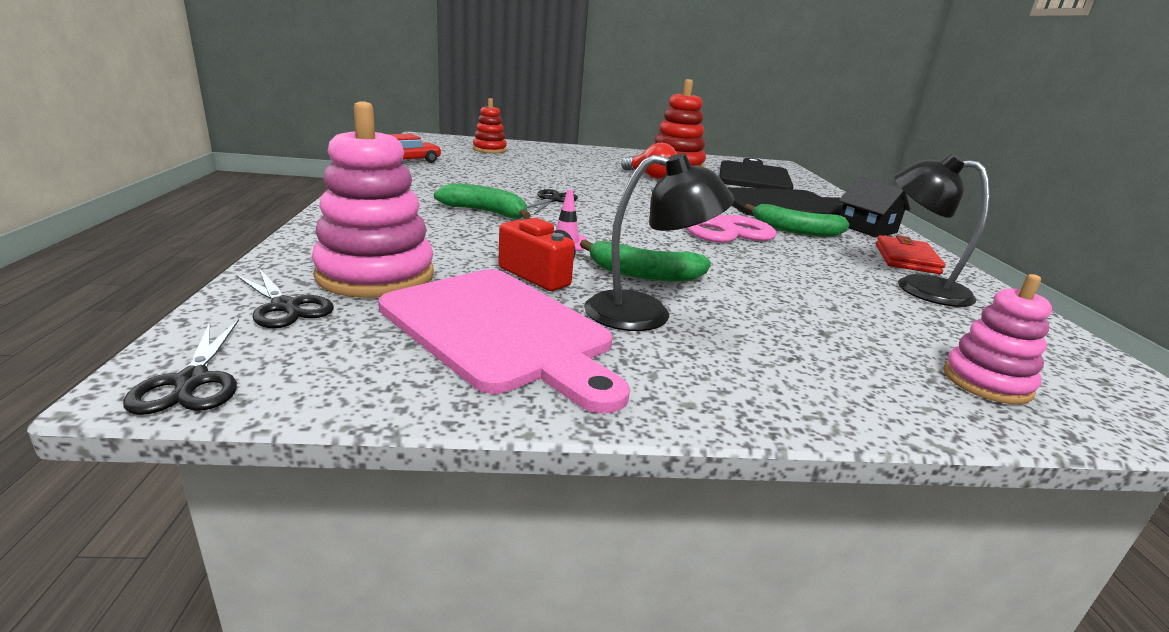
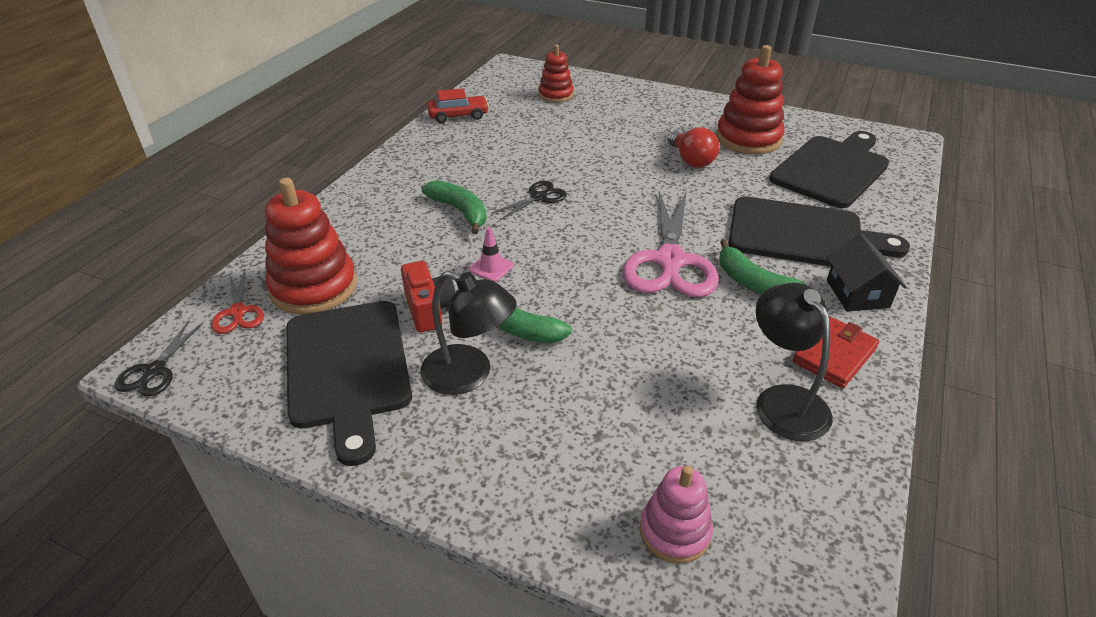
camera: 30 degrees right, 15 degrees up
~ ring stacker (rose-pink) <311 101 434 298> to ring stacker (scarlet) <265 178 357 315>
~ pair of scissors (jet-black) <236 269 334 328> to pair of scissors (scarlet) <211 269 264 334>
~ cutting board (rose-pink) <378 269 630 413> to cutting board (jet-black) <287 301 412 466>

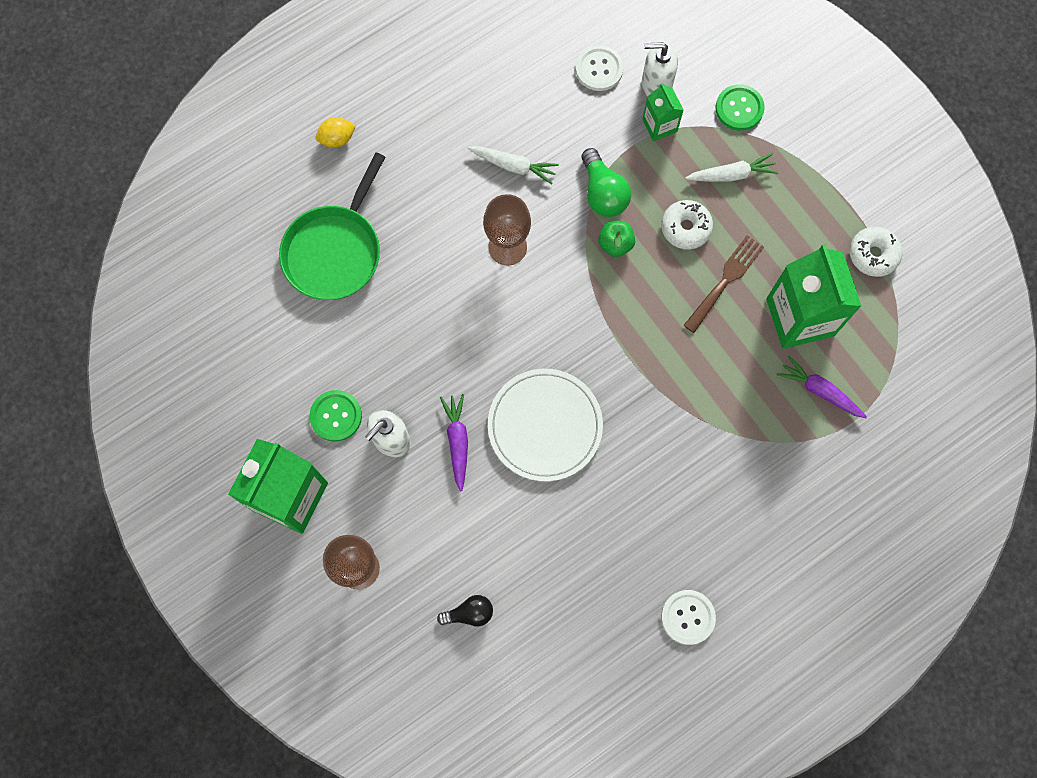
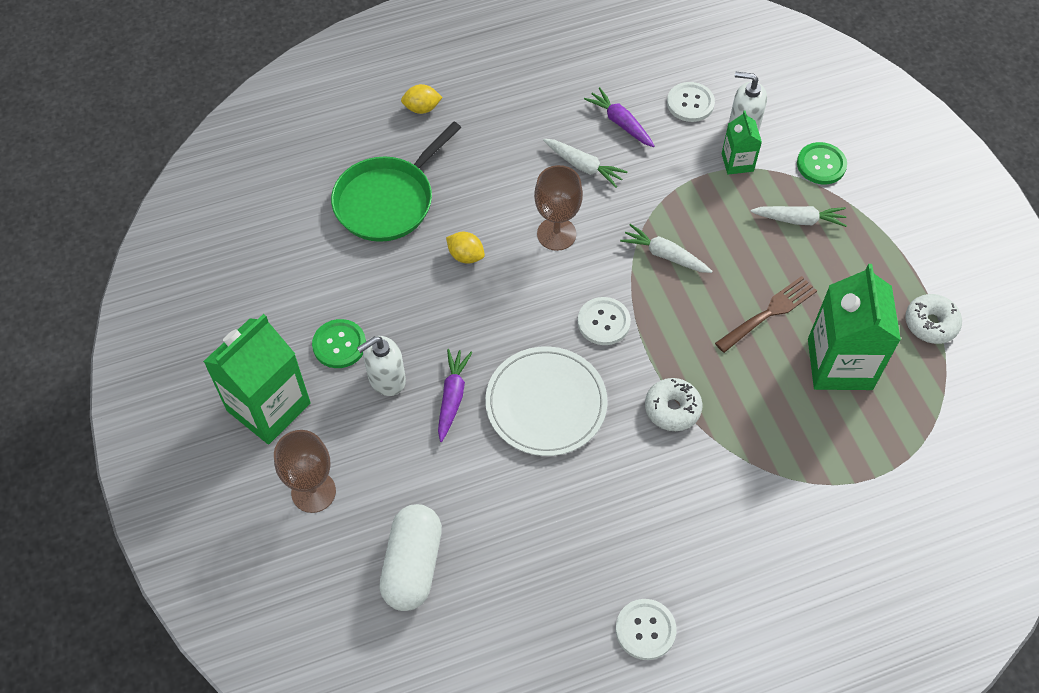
camera: 15 degrees right, 15 degrees down
- light bulb (green) <581 148 631 217>
~ doughnut (snow-white) <661 200 713 250> to <645 378 702 431>
~ apple (green) <598 221 635 257> to root vegetable (snow-white) <620 224 713 273>
~ root vegetable (violet) <777 356 867 418> to <584 87 655 147>
~ light bulb (jet-black) <437 595 493 626> to pill (snow-white) <379 504 442 611>
+ toy lemon (golden) <446 232 485 264>
+ shirt button (snow-white) <578 297 631 345>

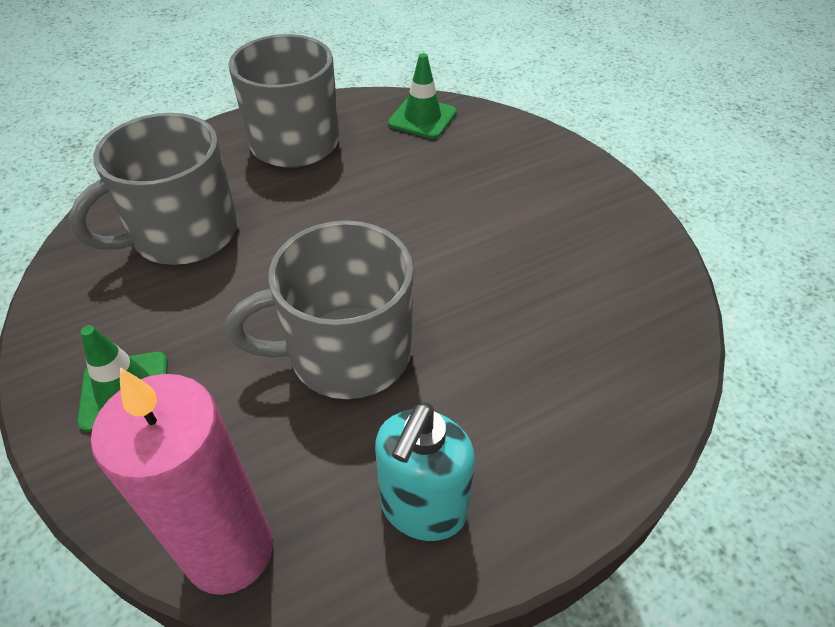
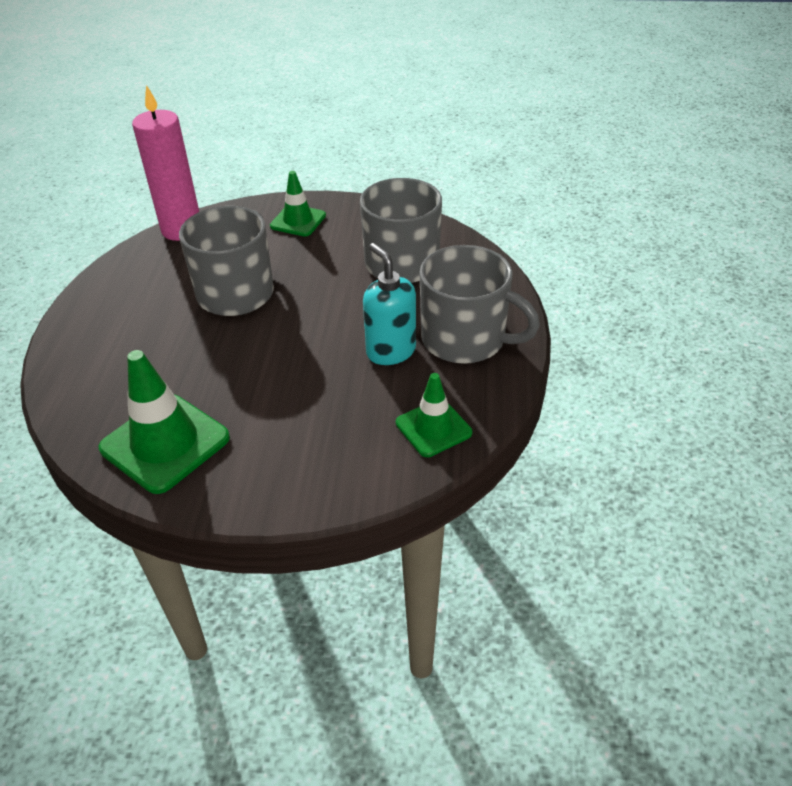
camera: 125 degrees right, 5 degrees down
~ pump bottle (teal) <375 402 475 541> to <363 243 416 365>
+ safety cone (green) <99 350 230 494>

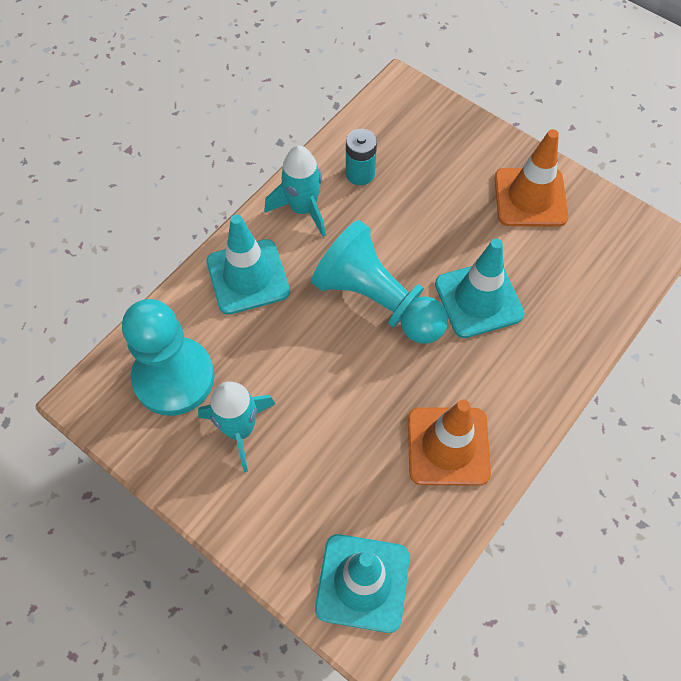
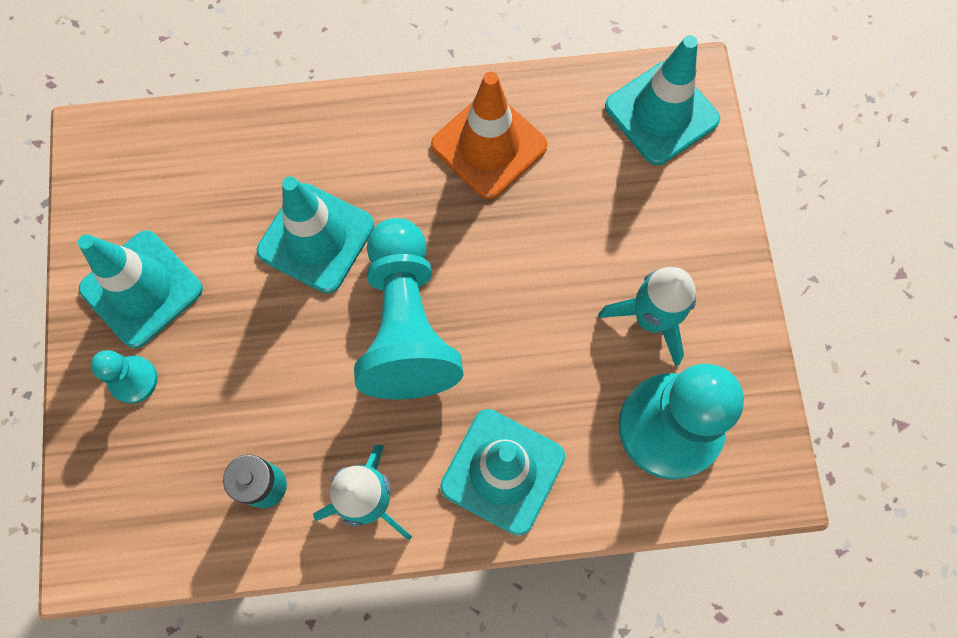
camera: 135 degrees left, 10 degrees up
~ safety cone (bright orange) <494 129 568 227> to safety cone (teal) <78 230 203 348>
+ pawn (teal) <91 350 158 404>

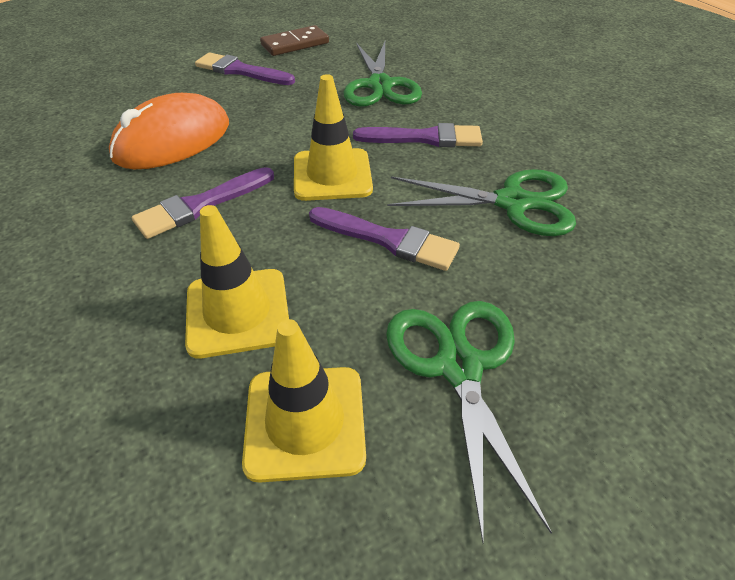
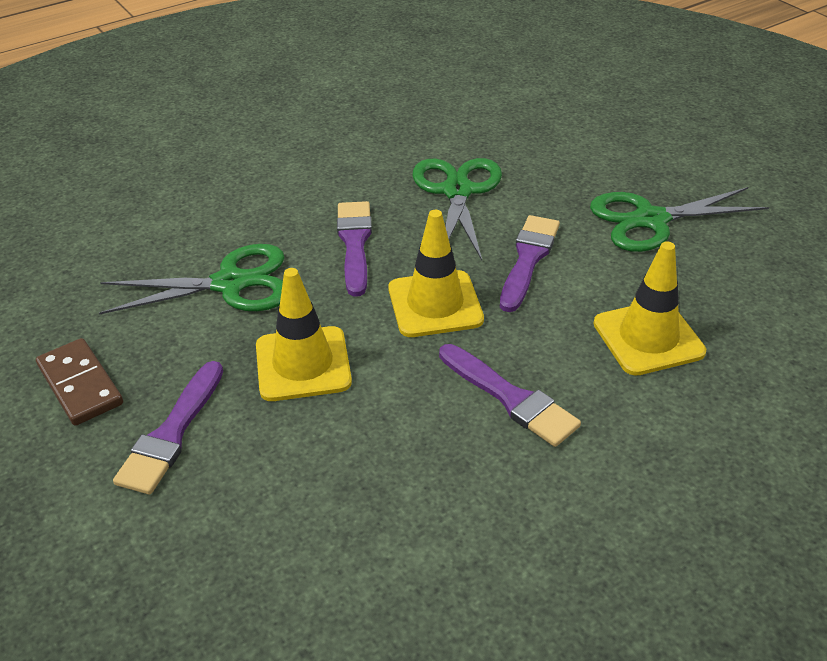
camera: 95 degrees left, 5 degrees down
- mouse (bright orange) <109 93 229 169>
~ safety cone (golden) <242 319 366 483> to <256 268 352 401>

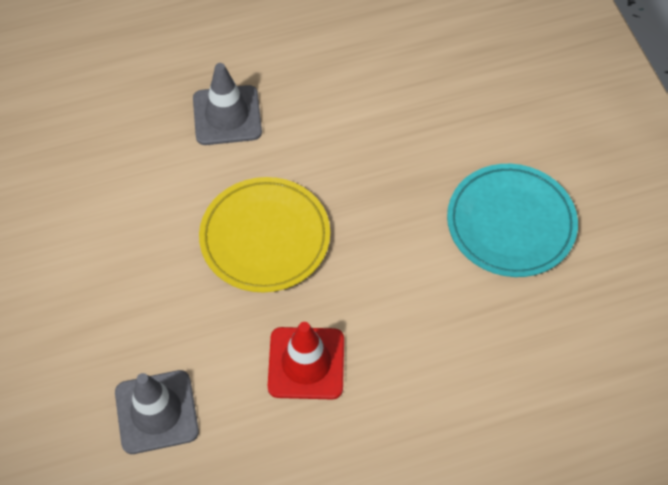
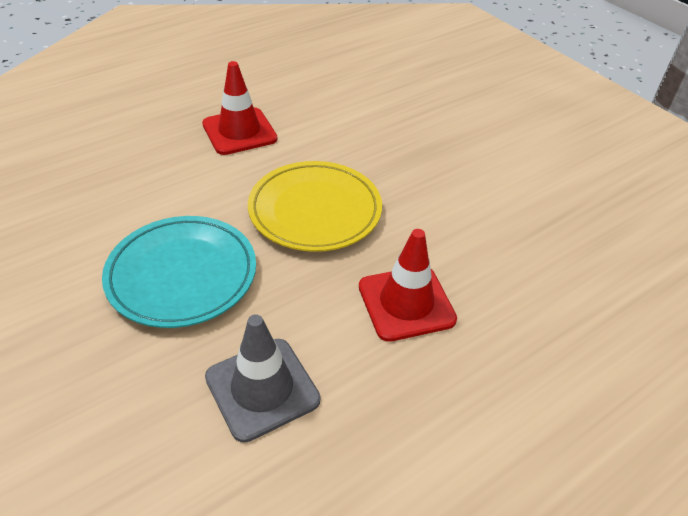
camera: 20 degrees left, 15 degrees down
~ safety cone (gray) <193 63 262 145> to safety cone (scarlet) <202 61 277 155>
~ flat dish (teal) <447 164 578 277> to <102 216 256 328>

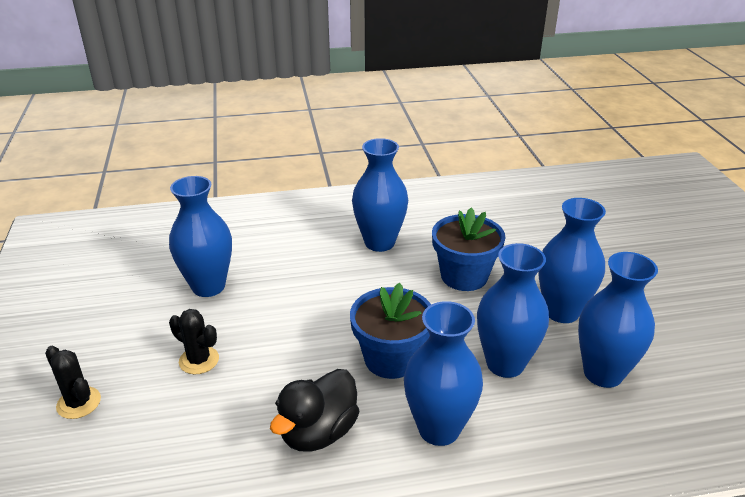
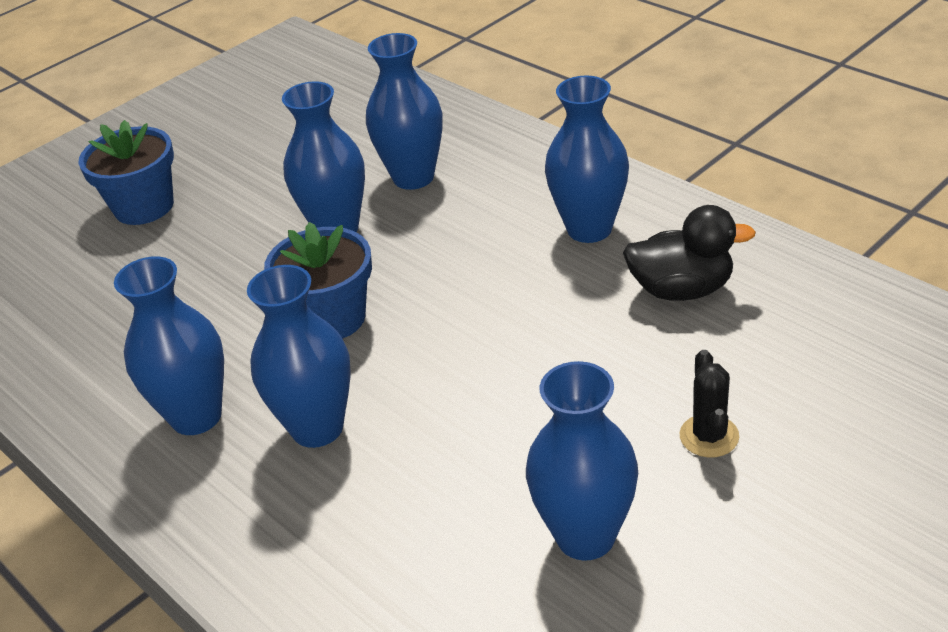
camera: 120 degrees left, 5 degrees up
~ flower vase (royal blue) <477 243 549 378> to <114 256 224 435>
~ plant pot (royal blue) <350 283 431 379> to <78 120 174 225>
- prickly plant (jet-black) <45 346 101 419>

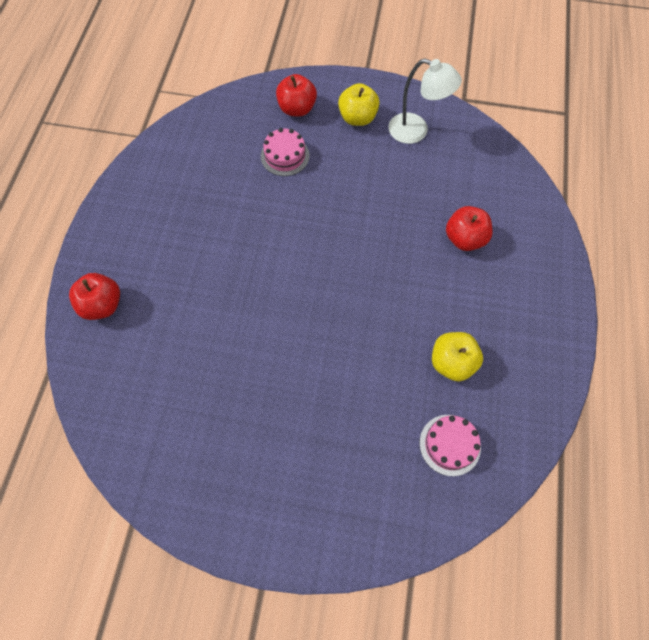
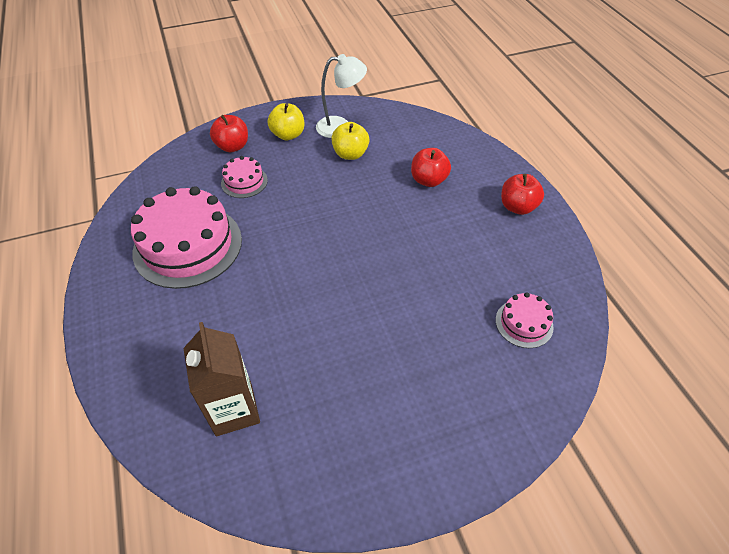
camera: 30 degrees left, 15 degrees down
~ apple (scarlet) <69 273 120 320> to <501 174 544 215>
~ apple (golden) <432 332 483 381> to <331 122 369 160>
+ gateau (rose-pink) <131 186 242 289>
+ carton (dark brown) <184 322 260 436>

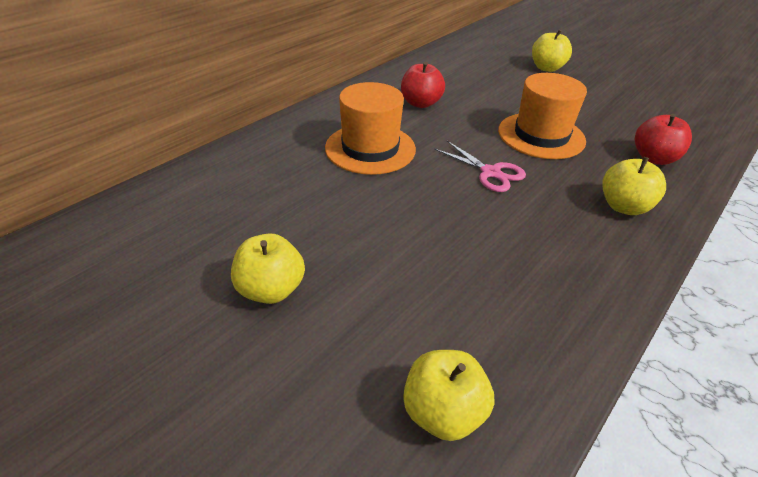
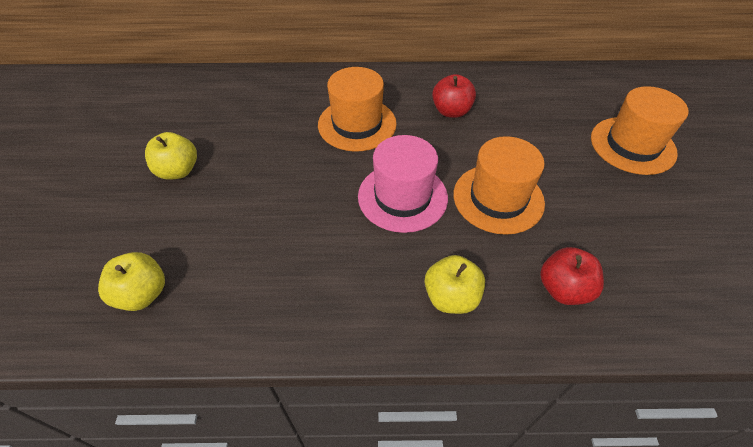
camera: 50 degrees right, 10 degrees up
~ apple (golden) <532 30 572 72> to tall hat (bright orange) <591 86 689 175>
~ pair of scissors (rose-pink) <434 141 526 192> to tall hat (rose-pink) <358 135 448 233>

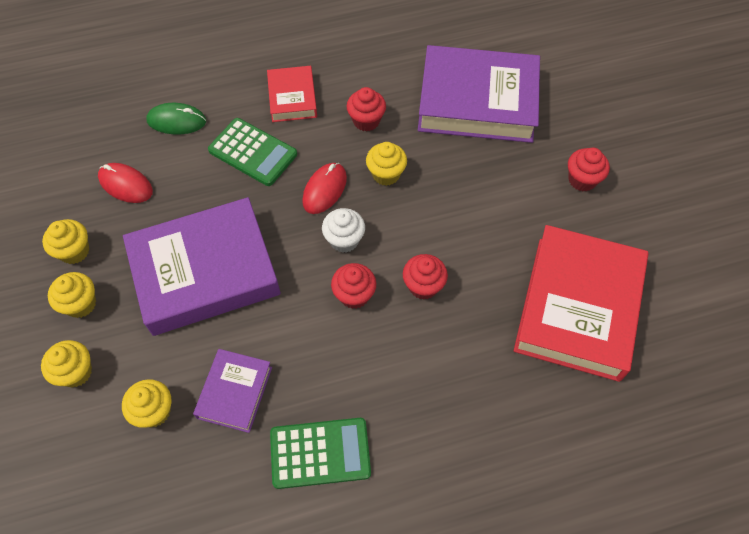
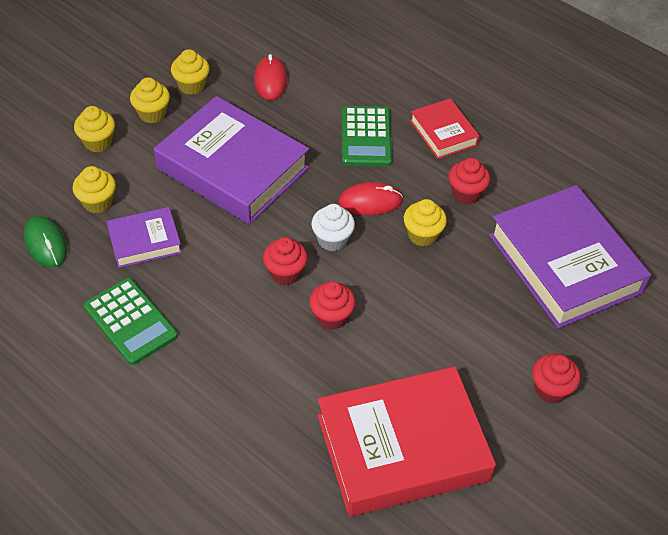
camera: 55 degrees right, 10 degrees down
~ book (scarlet) <267 66 317 122> = <410 98 480 159> 75 degrees counterclockwise
~ mouse (green) <147 103 206 134> to <24 216 68 267>

